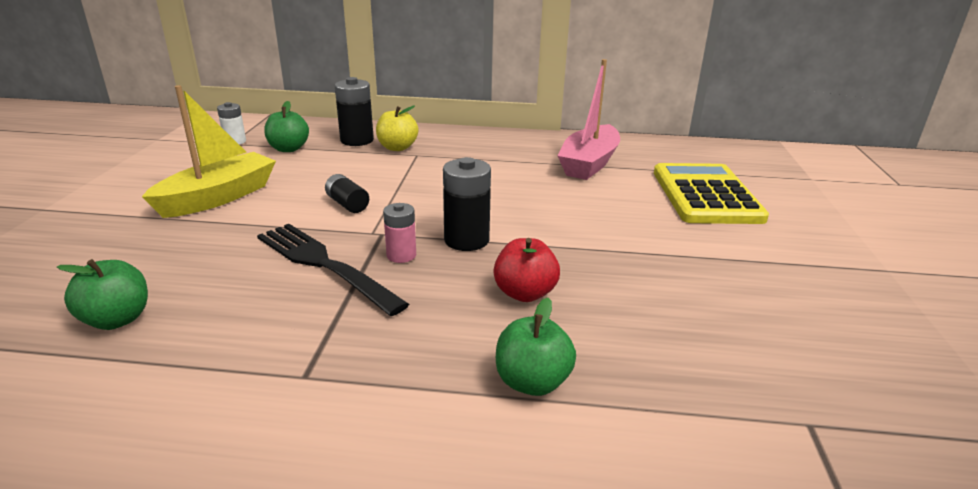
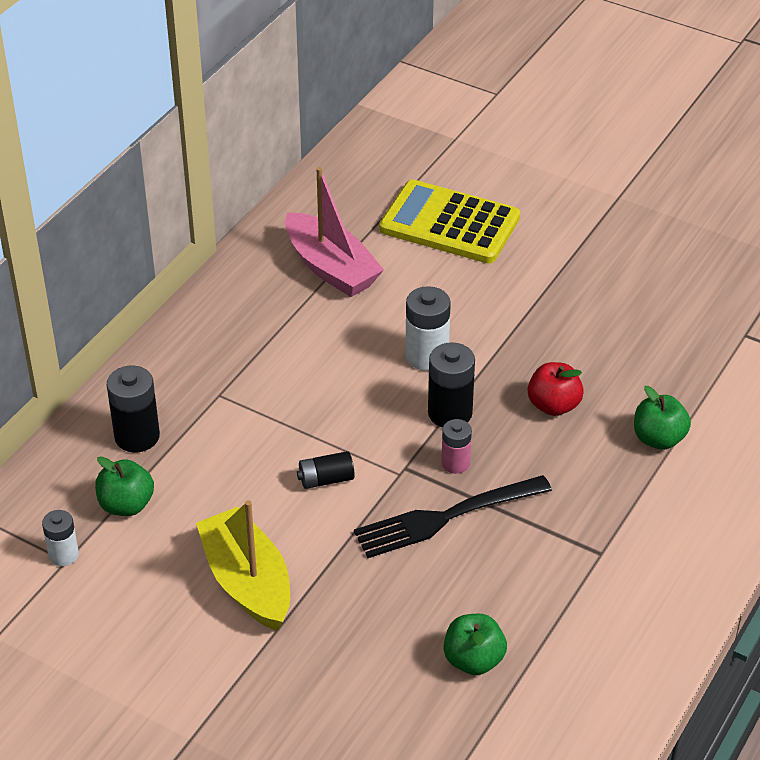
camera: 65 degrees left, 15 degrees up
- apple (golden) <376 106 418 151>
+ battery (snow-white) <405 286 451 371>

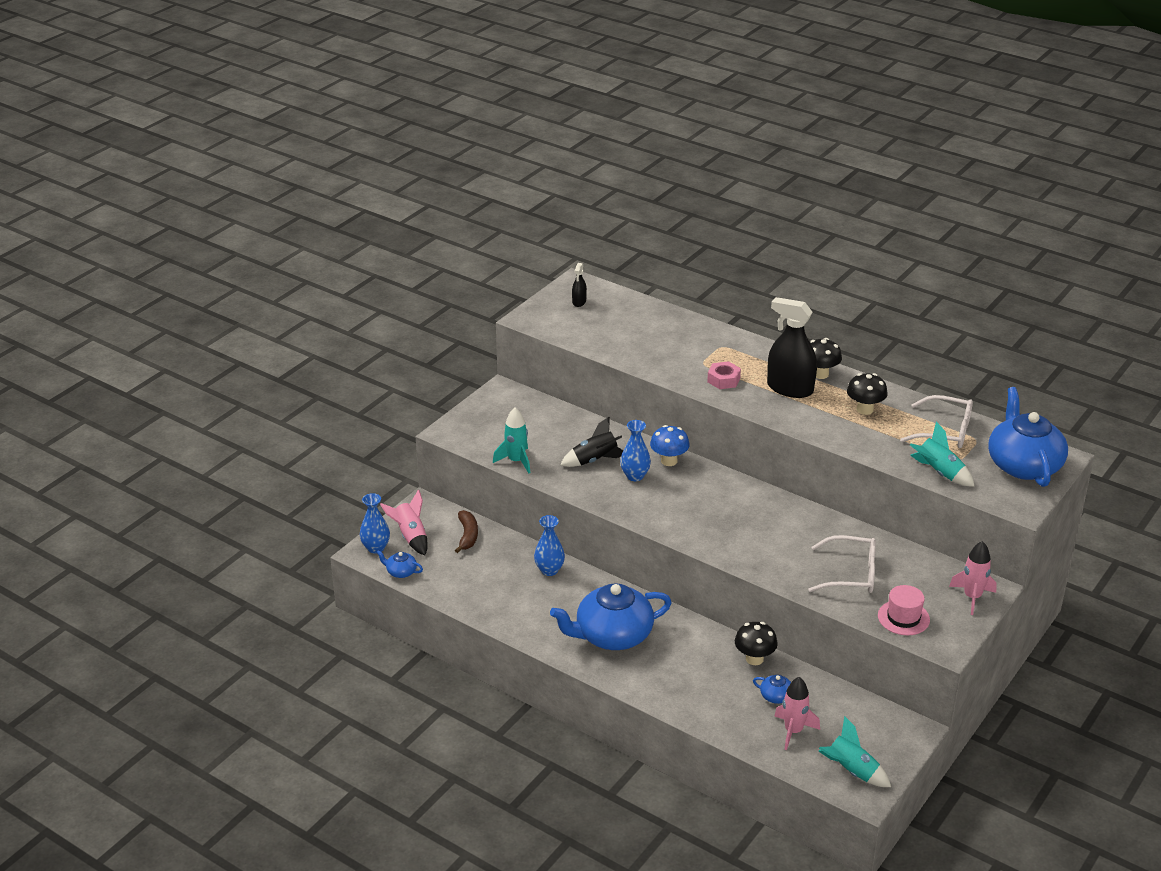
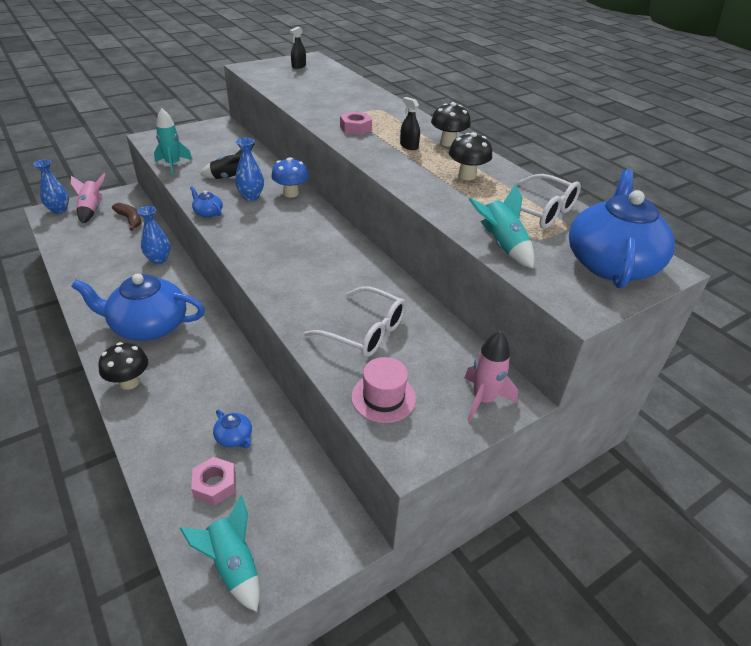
camera: 20 degrees right, 5 degrees up
~ spray cleaner (jet-black) <767 297 817 398> = <400 97 420 150> x0.46
~ banana (dark brown) <455 510 478 553> = <112 203 141 231> 60 degrees counterclockwise
~ china teapot (royal blue) <376 550 423 578> to <190 186 223 218>
~ toadstool (jet-black) <735 622 778 665> to <98 342 148 390>
~ toy rocket (rose-pink) <774 677 820 750> to hexagon nut (rose-pink) <191 457 236 506>

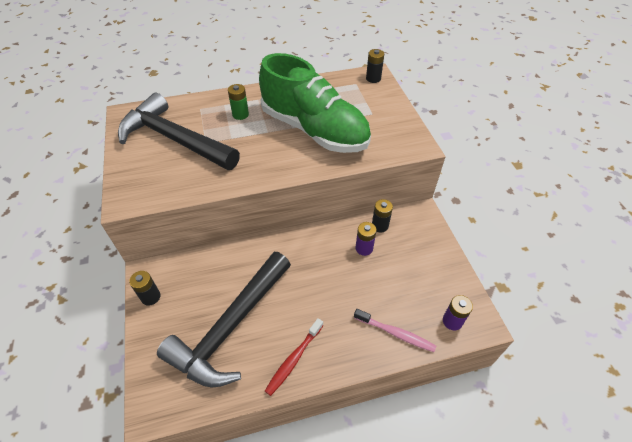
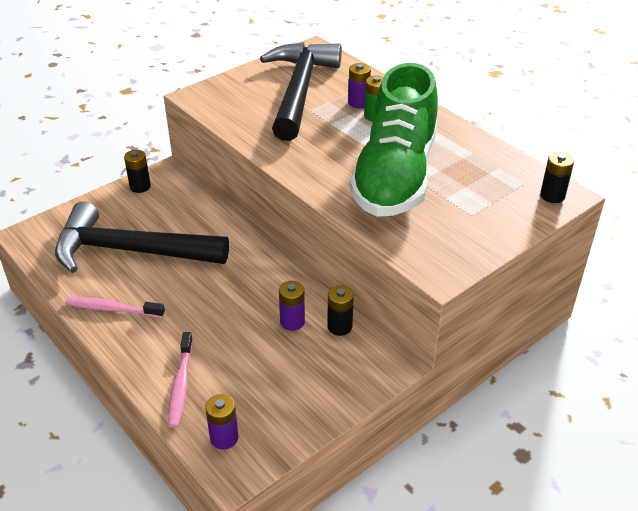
camera: 65 degrees right, 10 degrees down
~ dental brush (scarlet) <265 318 323 396> to dental brush (rose-pink) <65 297 165 318>
+ battery (violet) <348 63 371 108>

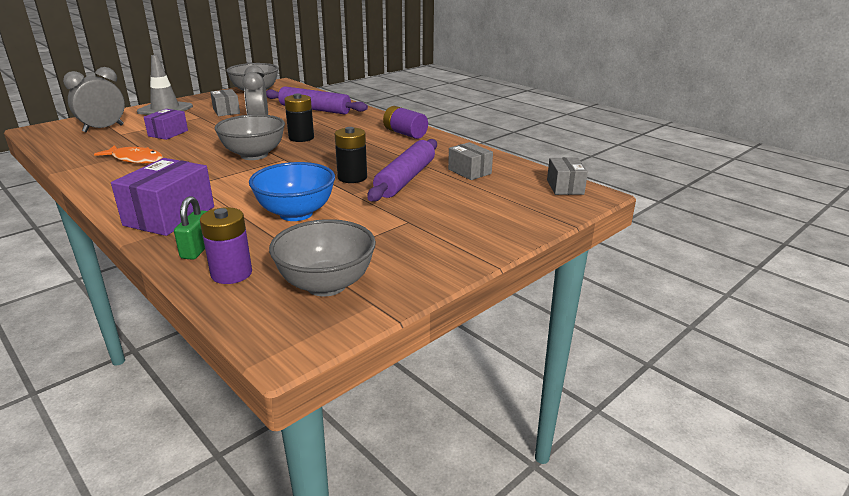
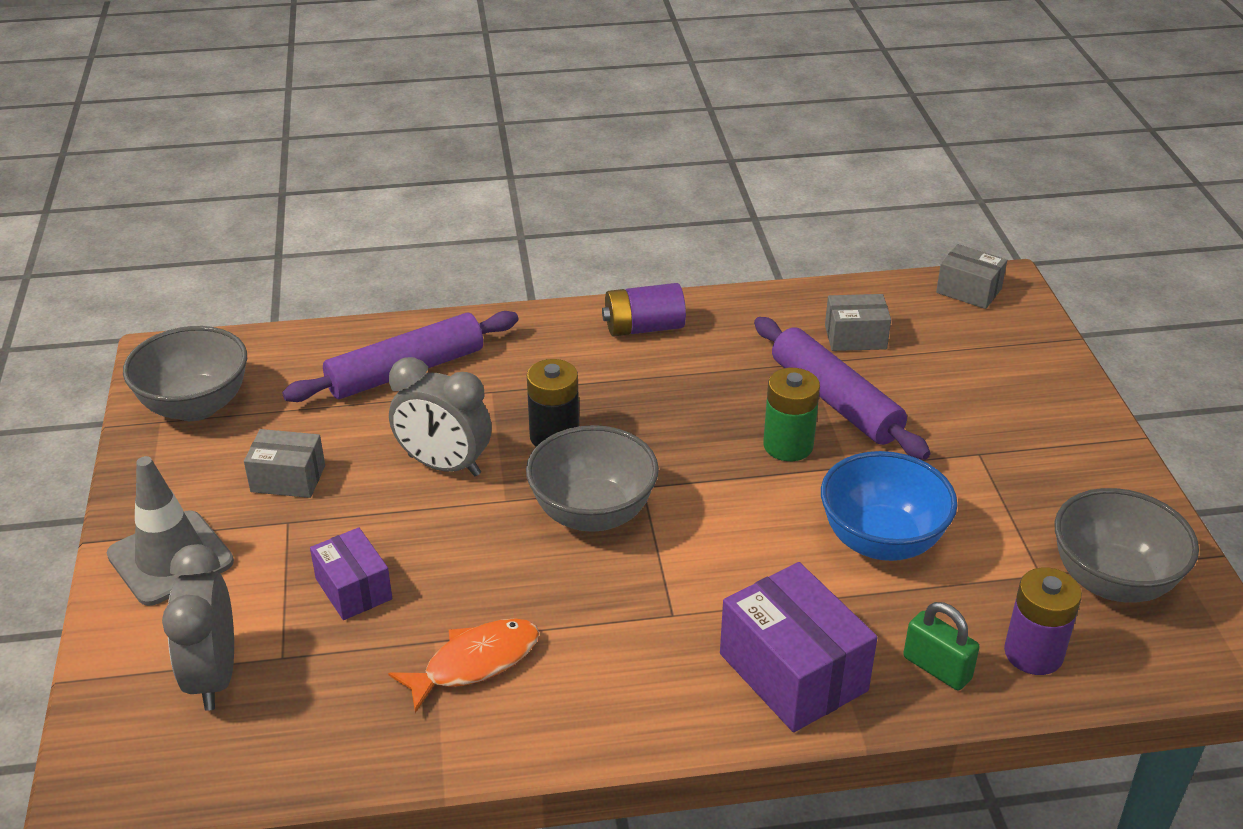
camera: 55 degrees left, 10 degrees up
~ battery (jet-black) <335 127 367 183> to battery (green) <763 368 820 461>

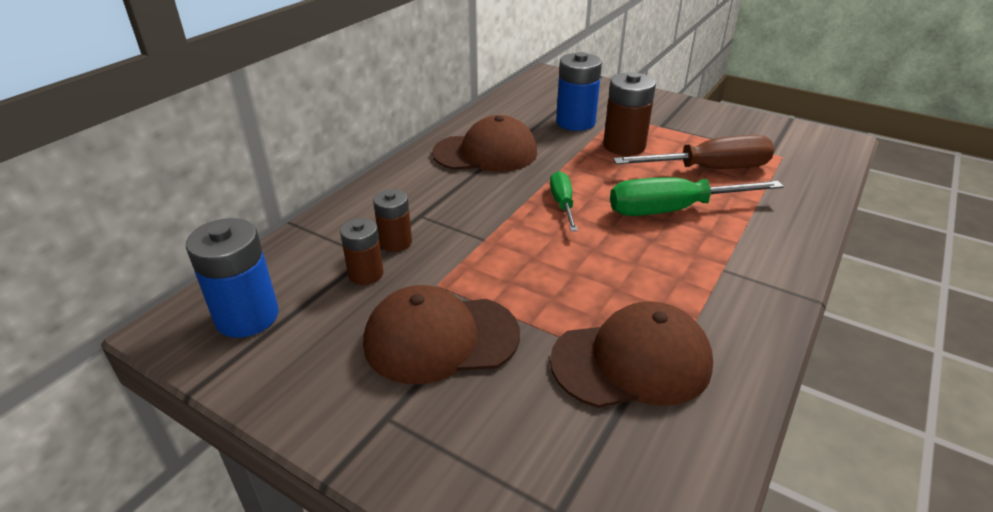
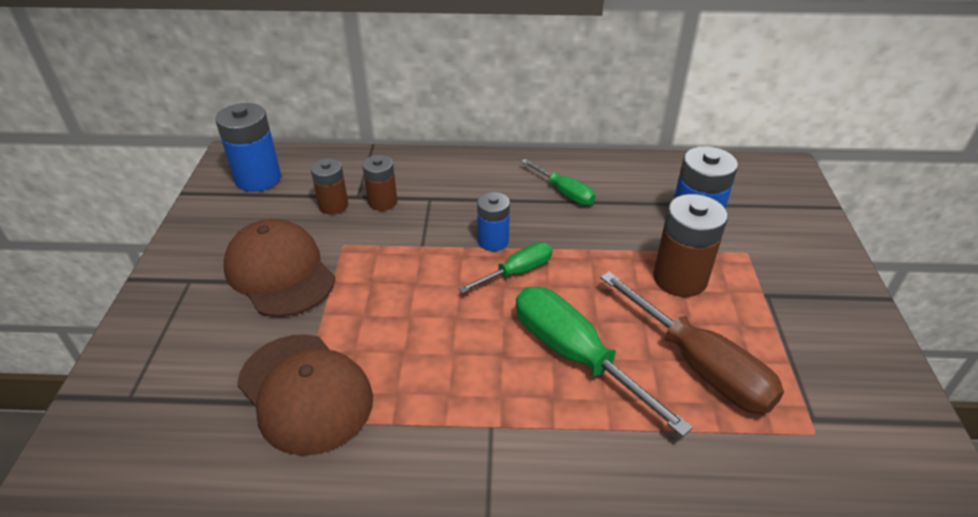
camera: 60 degrees right, 5 degrees up
~ baseball cap (dark brown) <432 115 537 172> to screwdriver (green) <521 159 596 205>
+ battery (royal blue) <477 192 510 251>

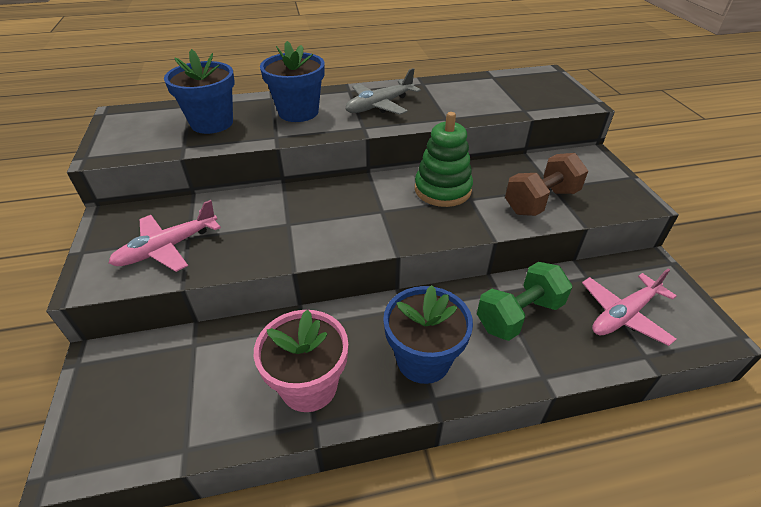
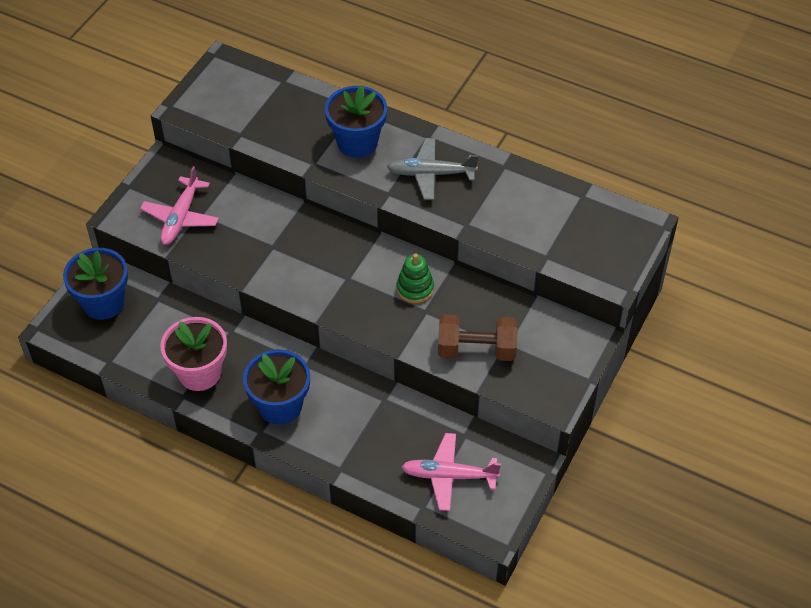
camera: 40 degrees right, 10 degrees up
~ plant pot (royal blue) <164 49 235 134> to <63 248 128 320>
~ ring stacker (green) <415 112 473 207> = <397 253 434 303> x0.66
~ toy plane (rose-pink) <109 200 221 272> = <140 166 219 245> 75 degrees counterclockwise
- hand weight (green) <477 262 572 341>

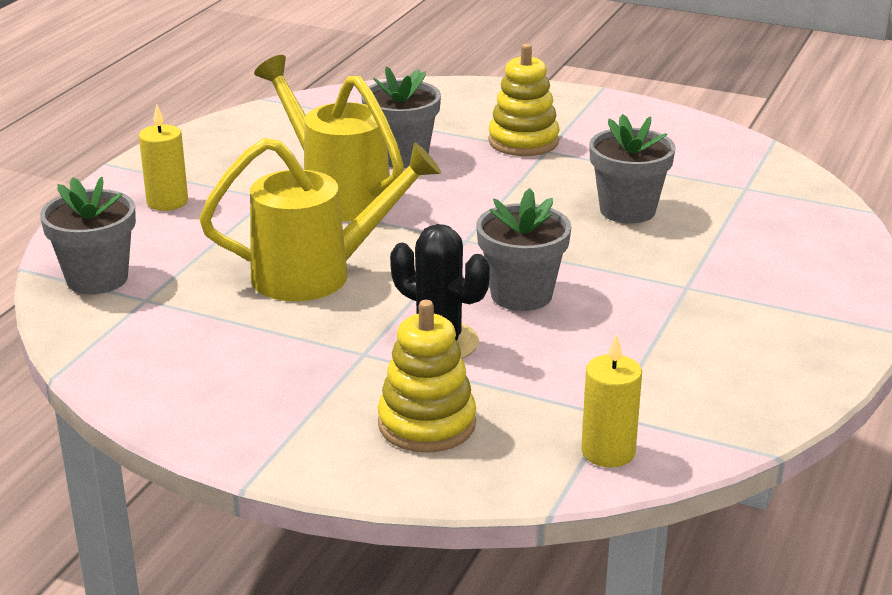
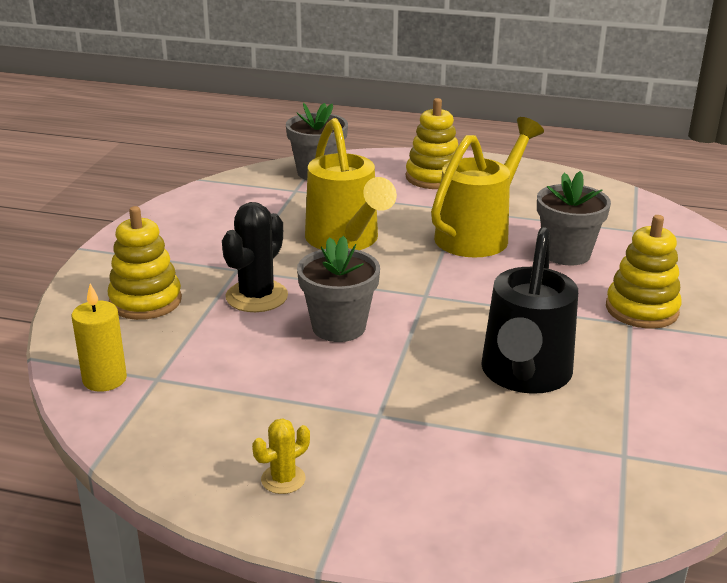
camera: 80 degrees right, 0 degrees up
~ wax candle (golden) <139 105 188 211> to ring stacker (golden) <406 98 458 189>
~ plant pot (gray) <589 114 676 223> to watering can (jet-black) <481 227 578 394>
+ prickly plant (golden) <252 418 310 494>

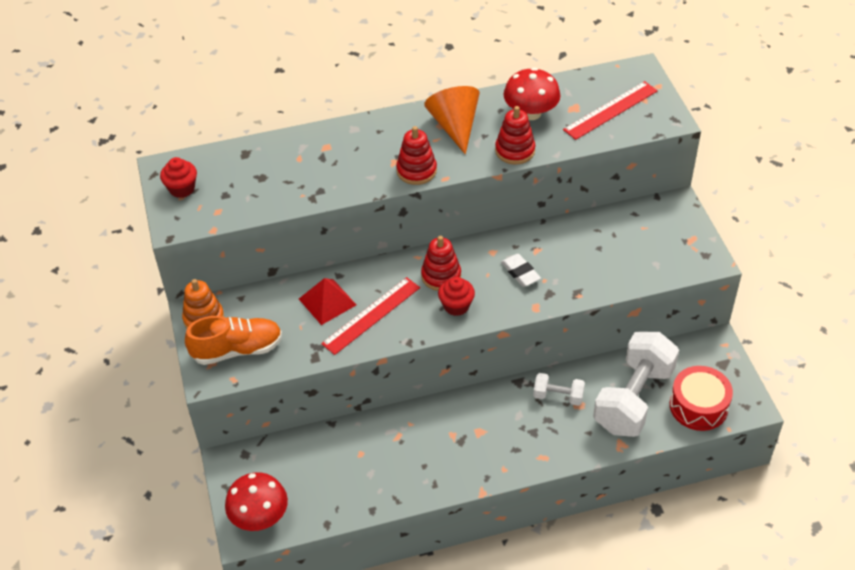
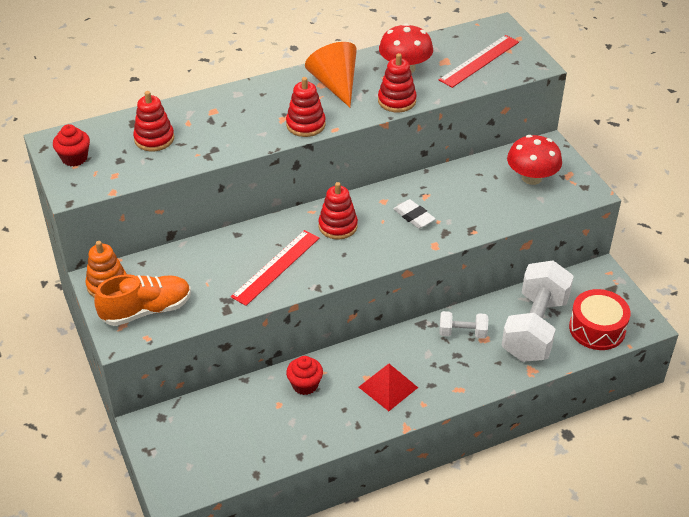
camera: 10 degrees left, 5 degrees down
~ fairy cake (scarlet) <438 277 475 316> to <286 356 323 395>
~ solid pyramid (scarlet) <299 278 356 325> to <359 364 418 411>
~ toadstool (scarlet) <225 472 288 531> to <507 135 562 185>
+ ring stacker (scarlet) <133 91 174 151>

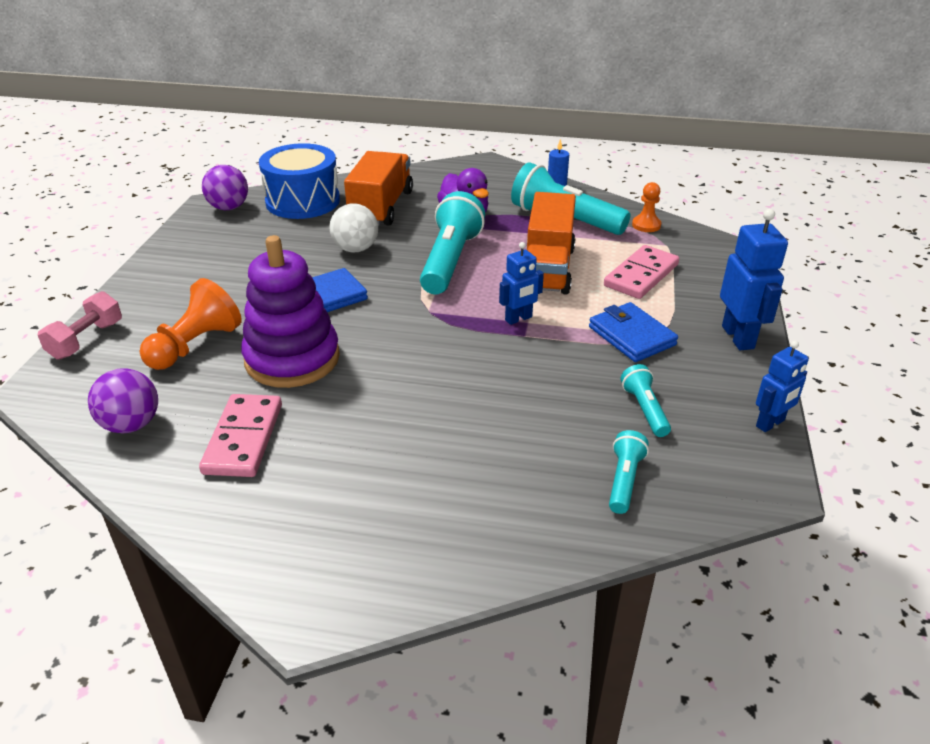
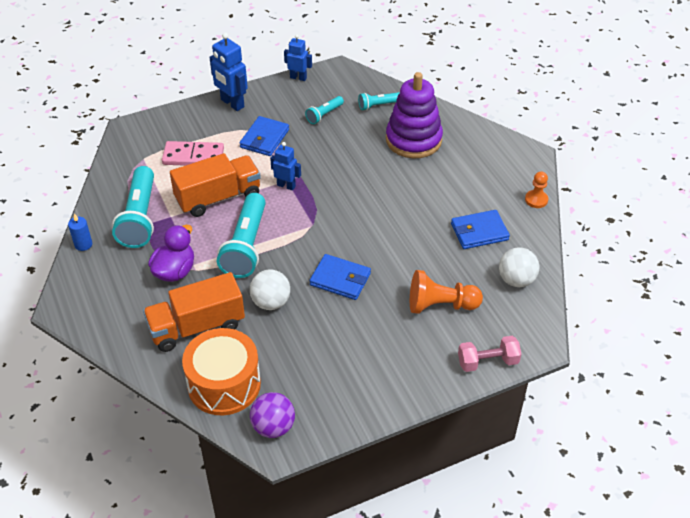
camera: 125 degrees left, 10 degrees up
~ toy drum (royal blue) <259 143 340 219> to toy drum (bright orange) <182 328 261 415>
~ pawn (bright orange) <632 182 661 232> to <525 171 548 208>
~ flashlight (teal) <420 191 485 294> = <217 193 266 278> 60 degrees counterclockwise
~ toy robot (royal blue) <720 209 788 350> = <210 32 248 111> 90 degrees counterclockwise
~ ring stacker (violet) <241 235 340 388> to <386 72 443 158>
~ play ball (violet) <88 368 158 434> to play ball (snow-white) <499 247 540 287>
~ domino piece (rose-pink) <199 394 282 477> to wallet (royal blue) <451 210 510 249>

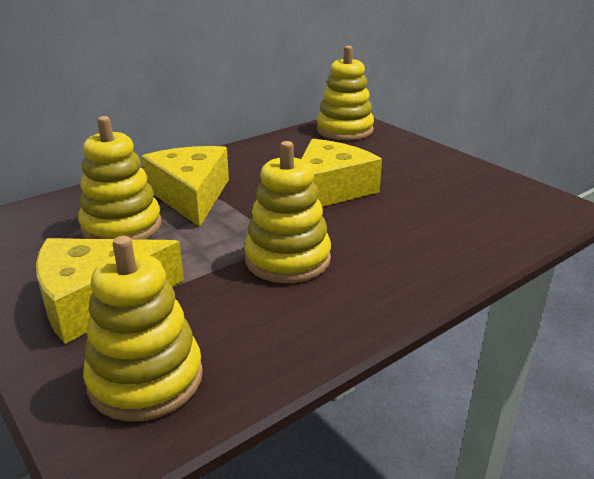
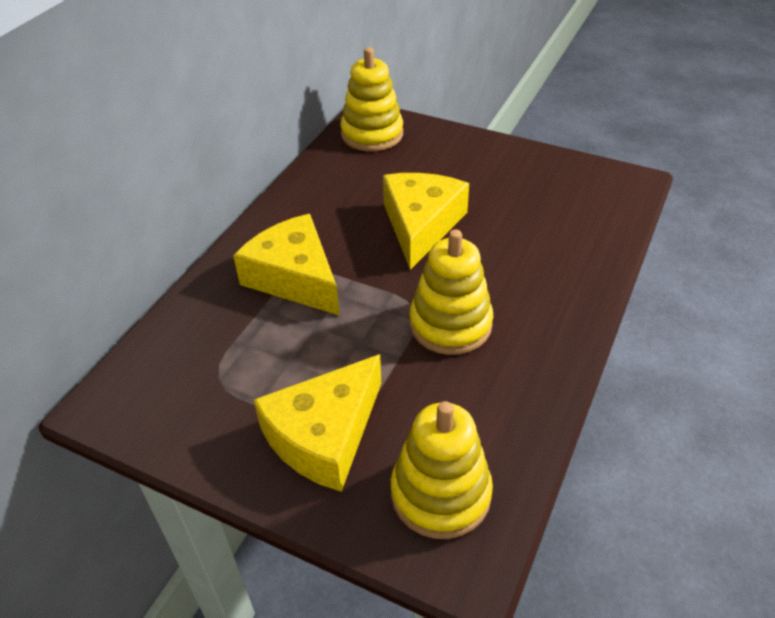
camera: 25 degrees left, 15 degrees up
- ring stacker (golden) <78 116 161 240>

